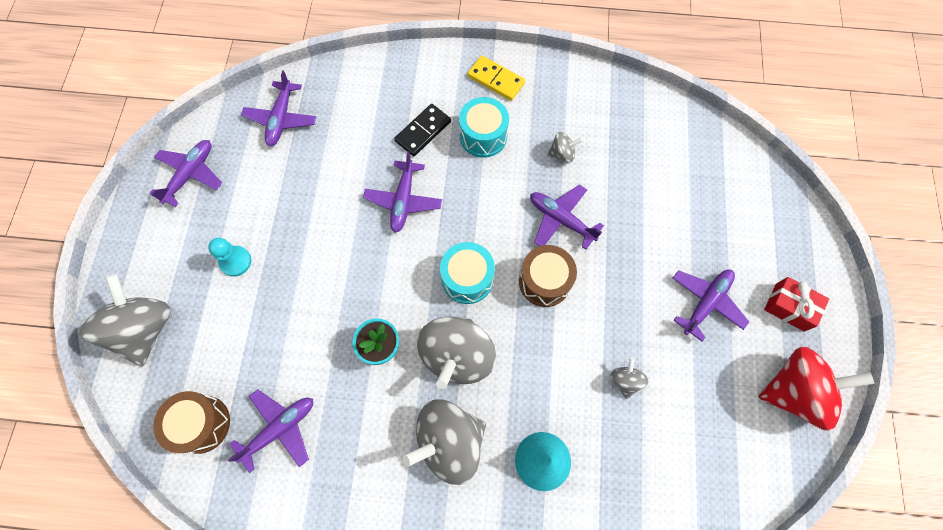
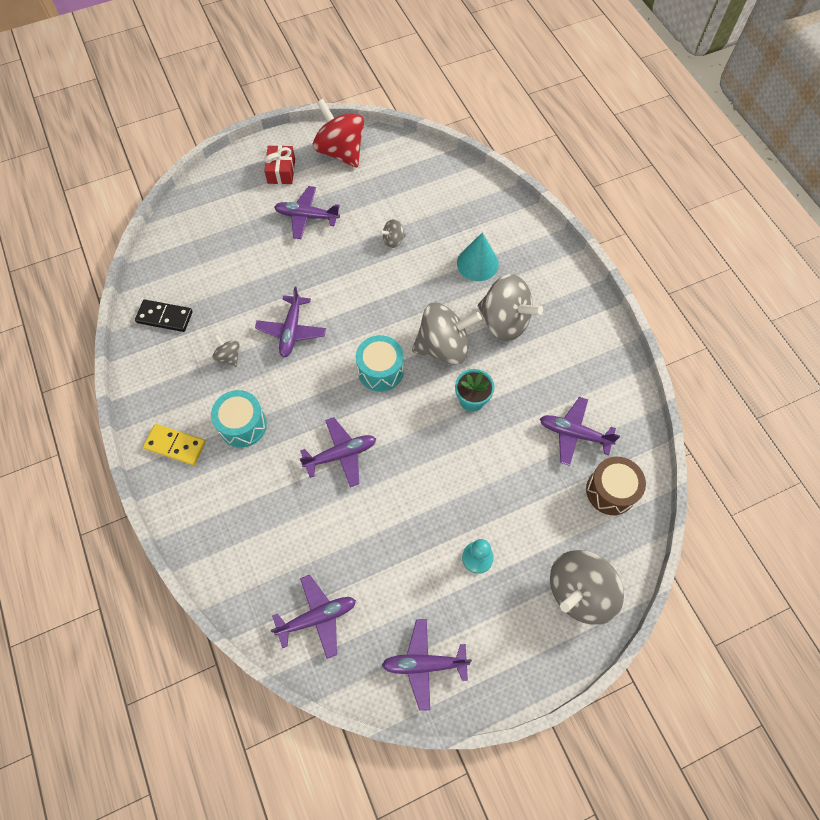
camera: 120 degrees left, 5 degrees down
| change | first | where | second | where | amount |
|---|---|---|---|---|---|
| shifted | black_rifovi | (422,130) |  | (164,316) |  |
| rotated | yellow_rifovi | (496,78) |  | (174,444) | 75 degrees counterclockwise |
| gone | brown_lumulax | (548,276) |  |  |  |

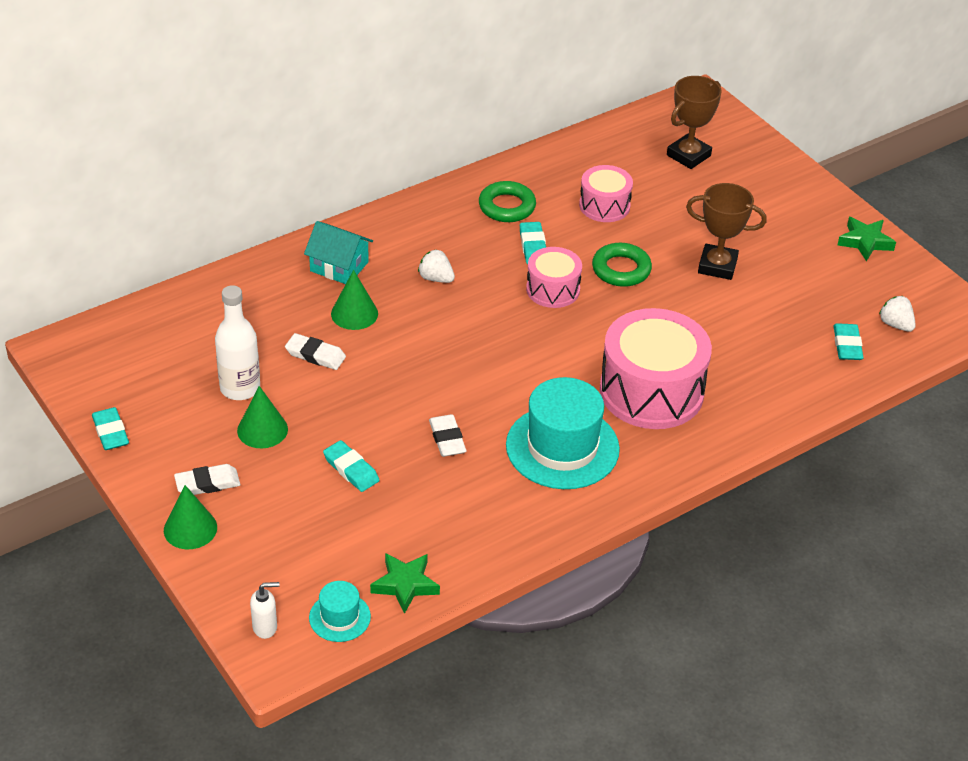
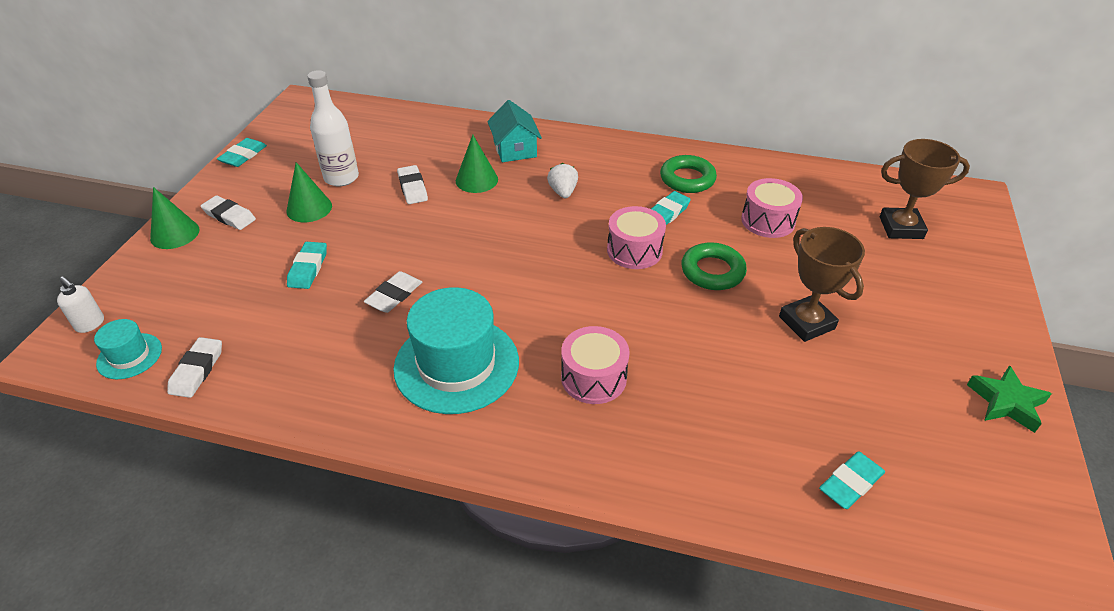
camera: 50 degrees right, 0 degrees up
| change | first | where | second | where | amount |
|---|---|---|---|---|---|
| swapped | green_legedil | (405,583) | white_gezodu | (194,367) |  |
| scaled | pink_lumulax | (656,368) |  | (595,365) | x0.55 |
| gone | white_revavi | (897,314) |  |  |  |

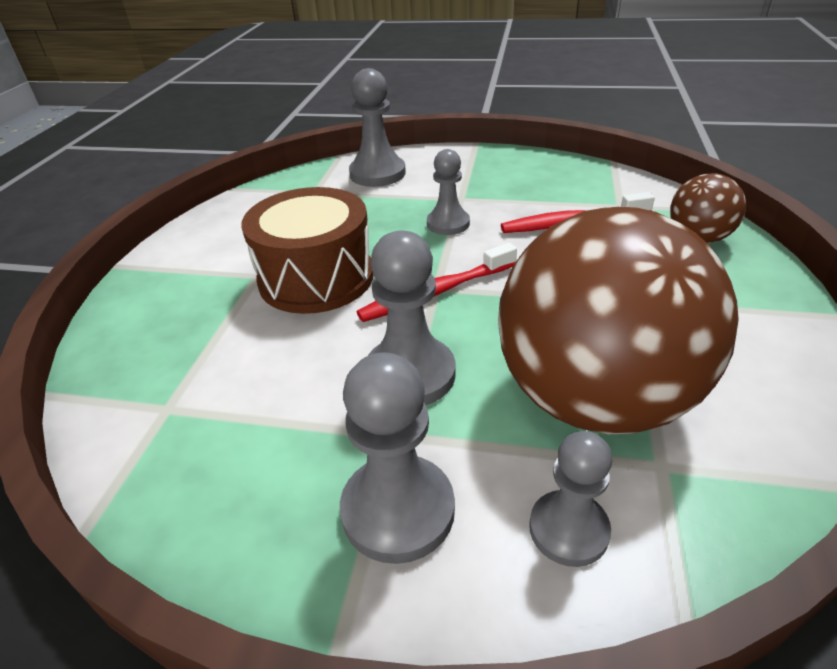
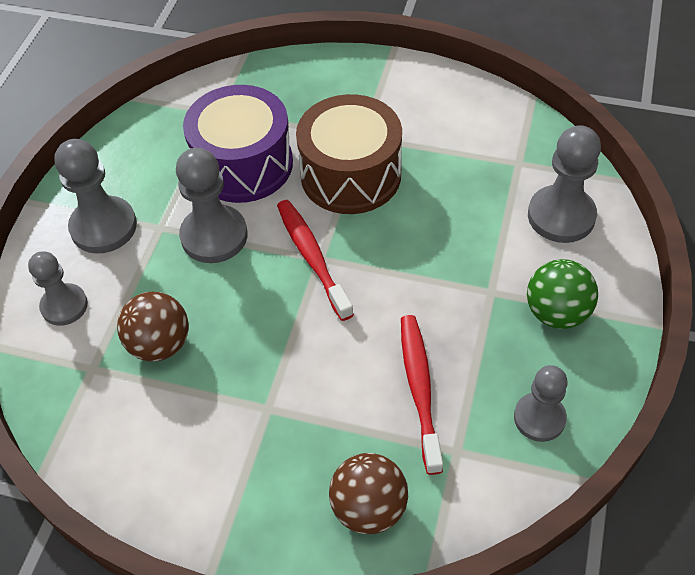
camera: 95 degrees right, 15 degrees up
| change | first | where | second | where | amount |
|---|---|---|---|---|---|
| shifted | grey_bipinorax | (448,192) |  | (541,403) |  |
| scaled | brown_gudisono | (618,320) |  | (153,326) | x0.45 |
| new |  |  | purple_lumulax | (238,144) |  |
| new |  |  | green_gudisono | (562,294) |  |

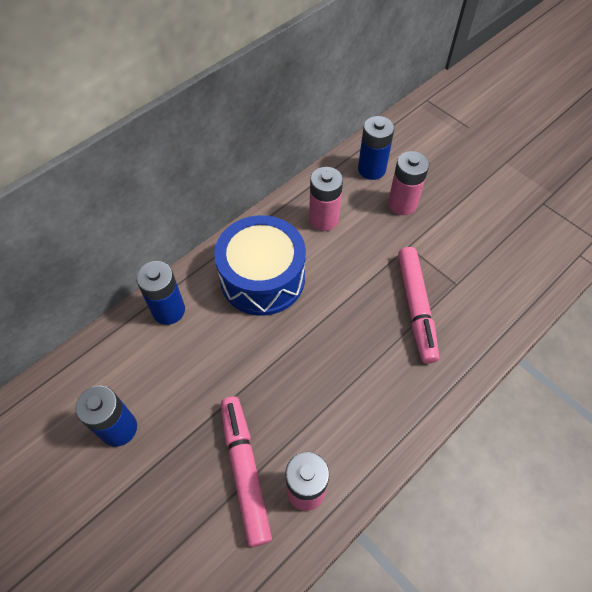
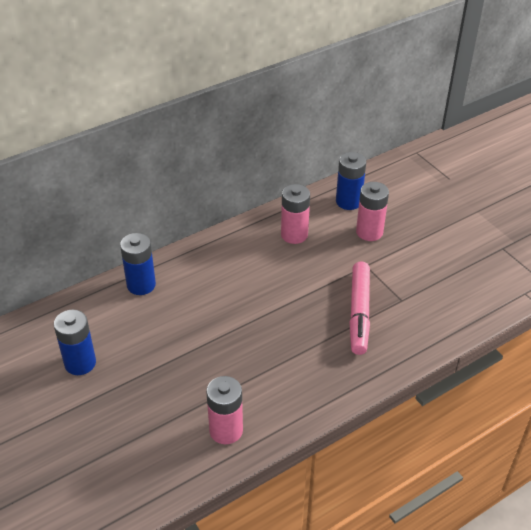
camera: 10 degrees right, 15 degrees down
| change | first | where | second | where | amount |
|---|---|---|---|---|---|
| gone | blue_lumulax | (260,265) |  |  |  |
| gone | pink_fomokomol | (246,471) |  |  |  |

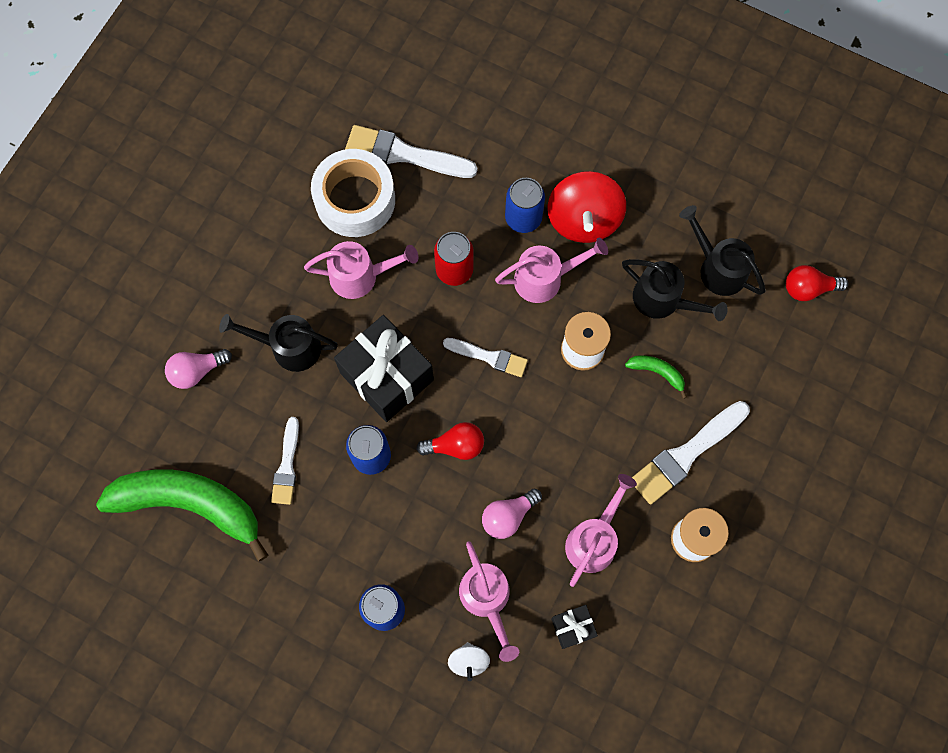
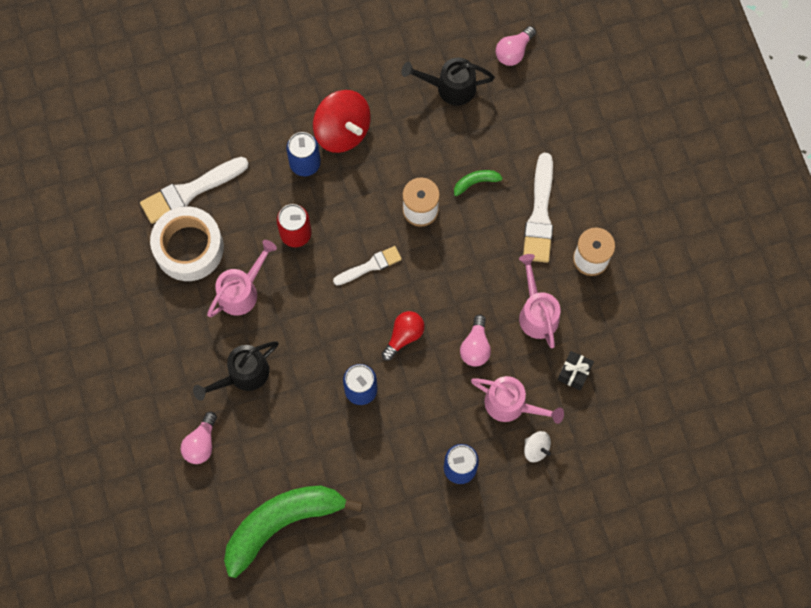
camera: 45 degrees left, 0 degrees up
| change | first | where | second | where | amount |
|---|---|---|---|---|---|
| gone | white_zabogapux | (285,461) |  |  |  |
| gone | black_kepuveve | (384,368) |  |  |  |
| gone | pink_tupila | (551,270) |  |  |  |
| gone | black_tupila | (675,290) |  |  |  |
| repainted | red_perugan | (817,283) | pink_perugan | (516,46) |  |

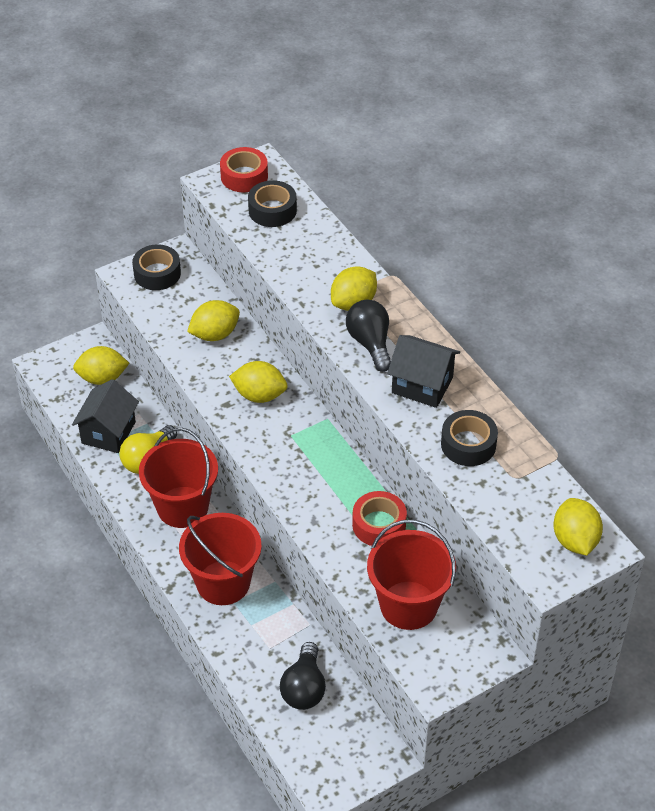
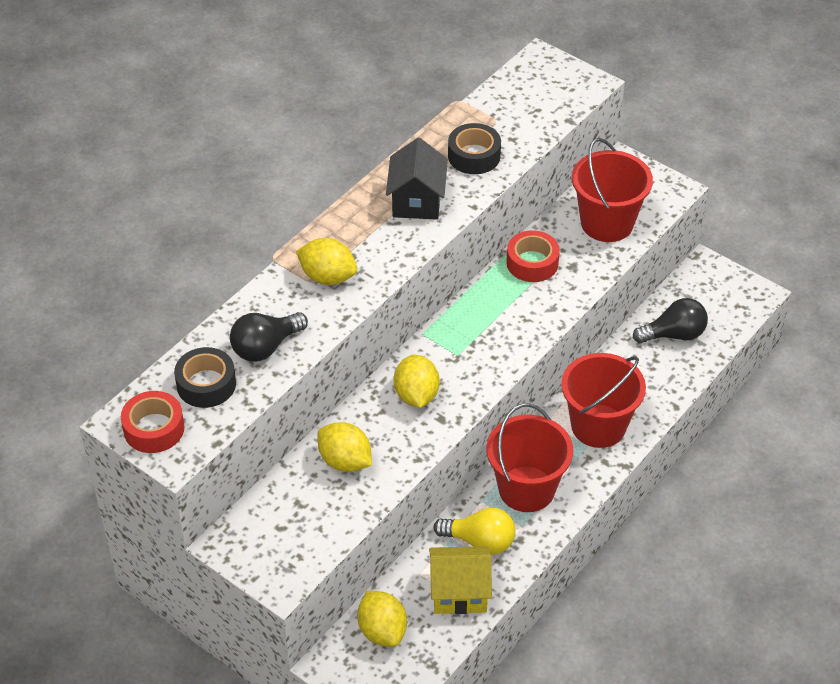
camera: 110 degrees left, 0 degrees up
| change | first | where | second | where | amount |
|---|---|---|---|---|---|
| repainted | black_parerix | (105,416) | yellow_parerix | (460,580) |  |
| gone | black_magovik | (156,267) |  |  |  |
| shifted | black_perugan | (368,336) |  | (269,337) |  |
| gone | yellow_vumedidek | (578,526) |  |  |  |

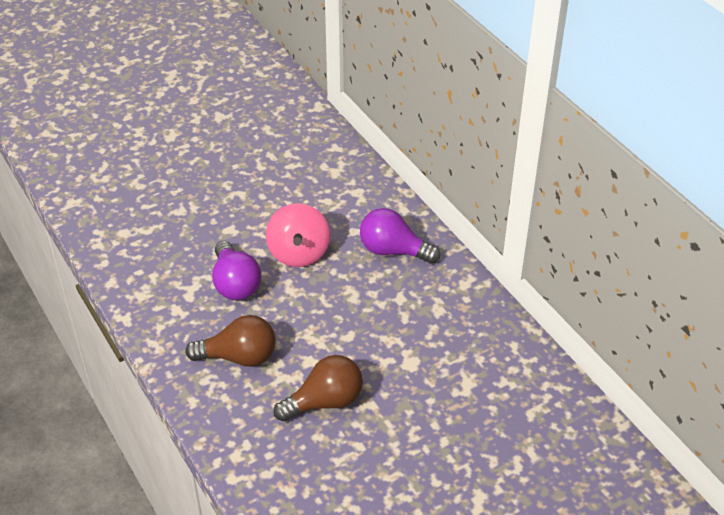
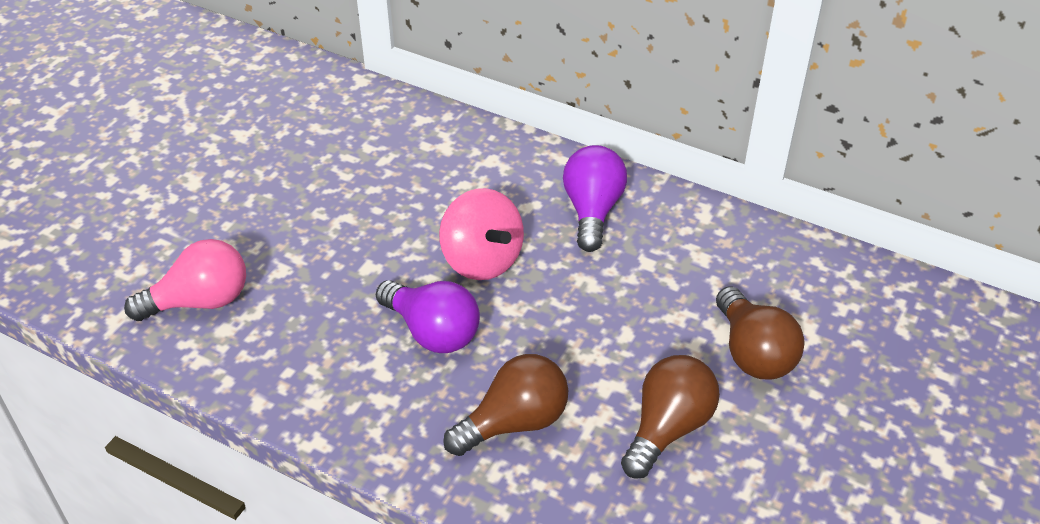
camera: 30 degrees left, 0 degrees up
| change | first | where | second | where | amount |
|---|---|---|---|---|---|
| rotated | purple_perugan | (400,236) |  | (595,198) | 105 degrees clockwise |
| new |  |  | pink_perugan | (185,280) |  |
| new |  |  | brown_perugan | (760,332) |  |

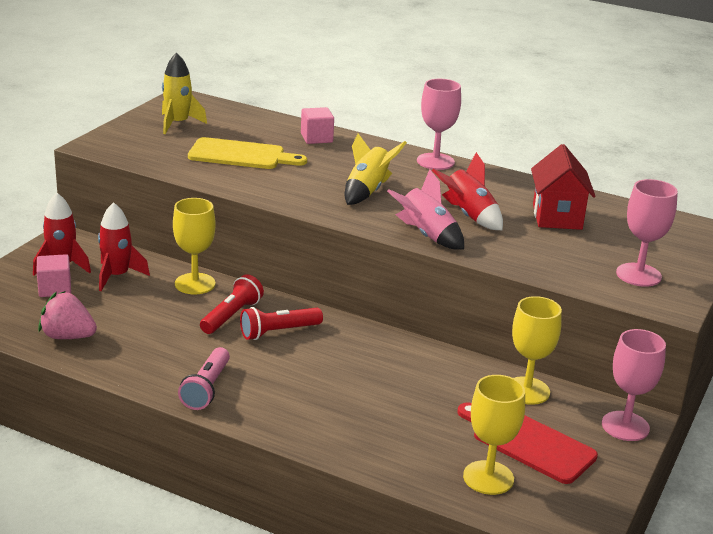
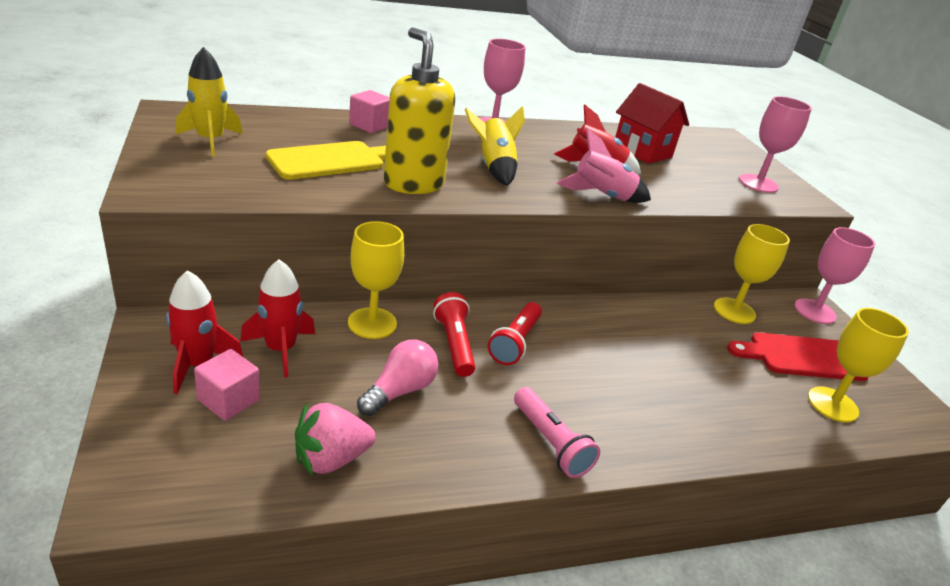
camera: 45 degrees left, 5 degrees up
| change | first | where | second | where | amount |
|---|---|---|---|---|---|
| new |  |  | pink_perugan | (397,378) |  |
| new |  |  | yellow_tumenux | (419,110) |  |

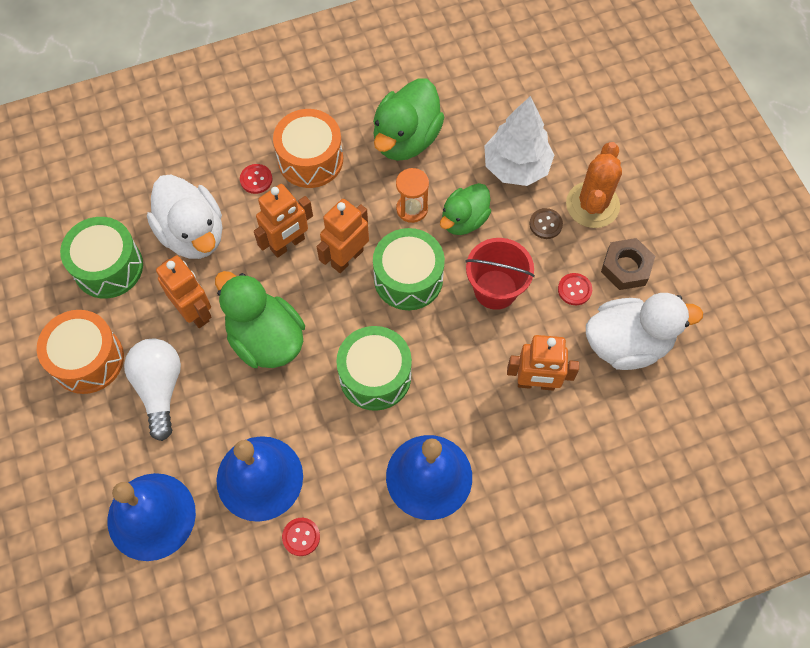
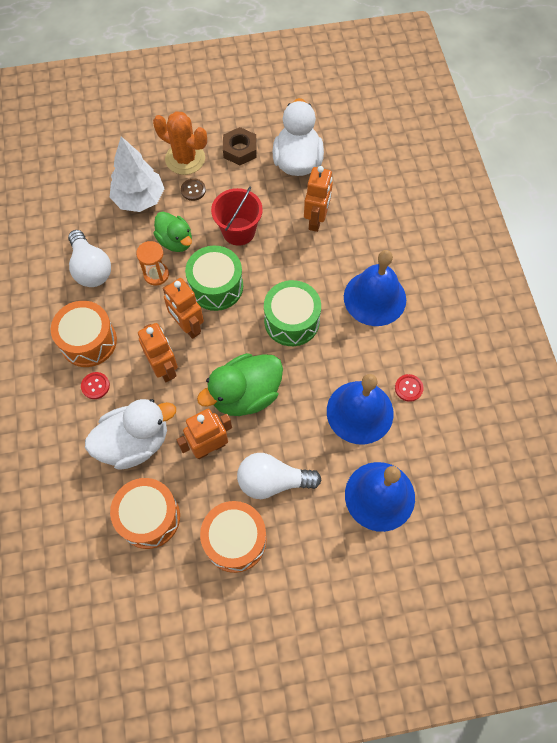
camera: 80 degrees left, 0 degrees up
| change | first | where | second | where | amount |
|---|---|---|---|---|---|
| repainted | green_lumulax | (101,257) | orange_lumulax | (145,513) |  |
| swapped | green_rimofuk | (408,119) | white_perugan | (89,258) |  |
| gone | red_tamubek | (575,289) |  |  |  |

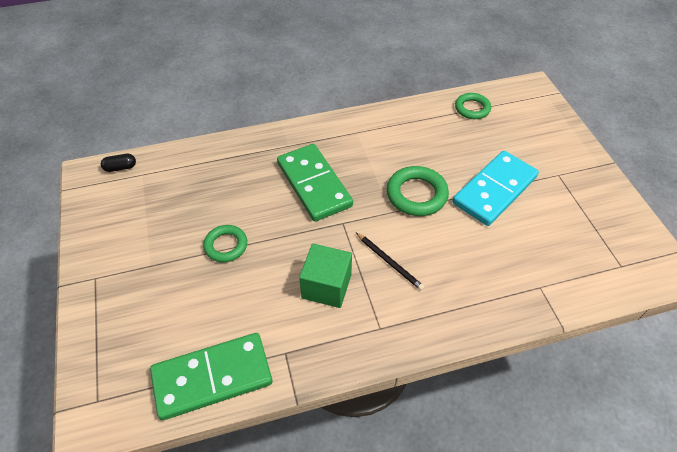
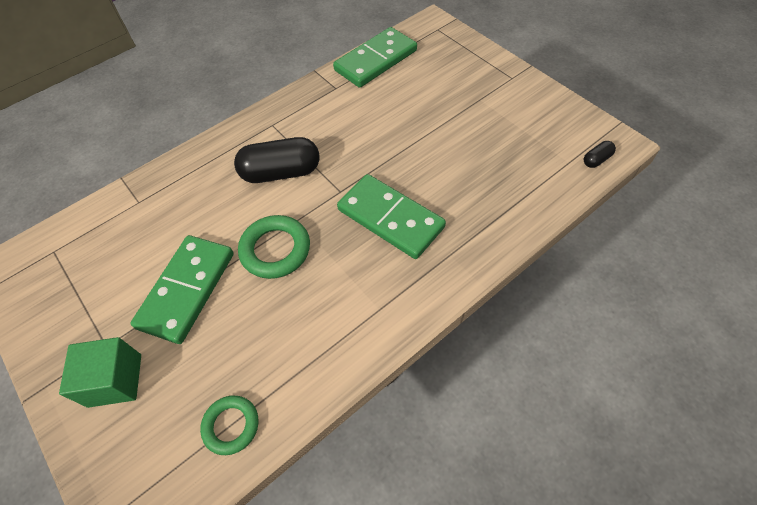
camera: 160 degrees right, 5 degrees up
| change | first | where | second | where | amount |
|---|---|---|---|---|---|
| gone | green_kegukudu | (225,243) |  |  |  |
| shifted | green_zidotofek | (325,276) |  | (100,372) |  |
| swapped | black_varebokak | (390,261) | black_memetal | (276,160) |  |
| repainted | turquoise_rifovi | (495,188) | green_rifovi | (182,289) |  |

